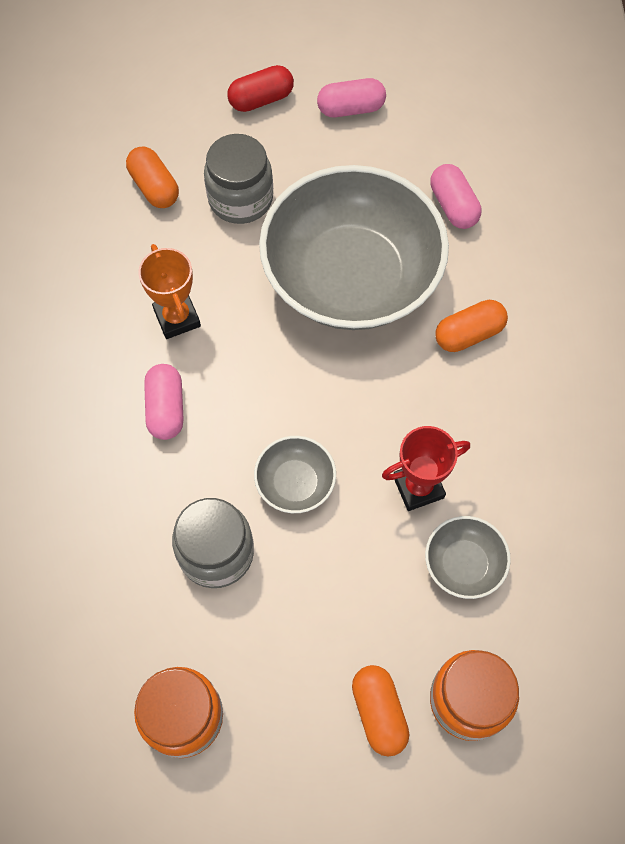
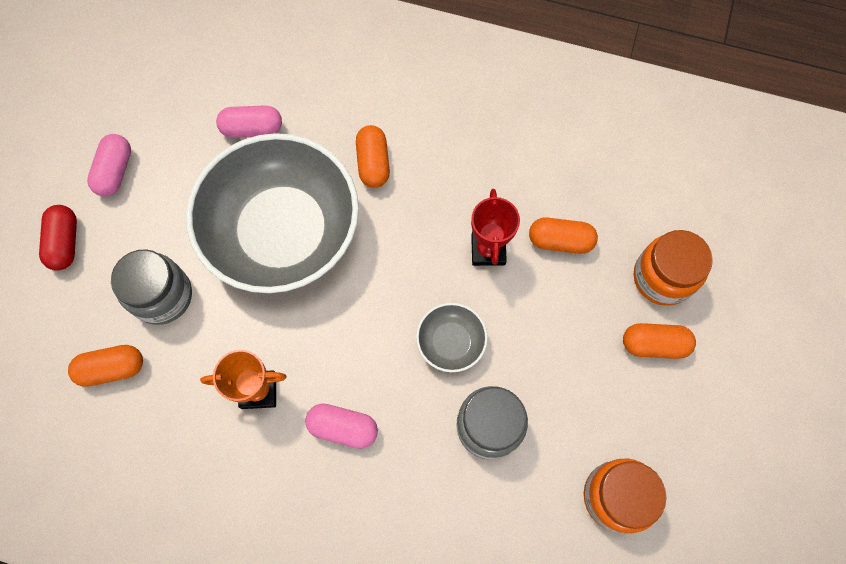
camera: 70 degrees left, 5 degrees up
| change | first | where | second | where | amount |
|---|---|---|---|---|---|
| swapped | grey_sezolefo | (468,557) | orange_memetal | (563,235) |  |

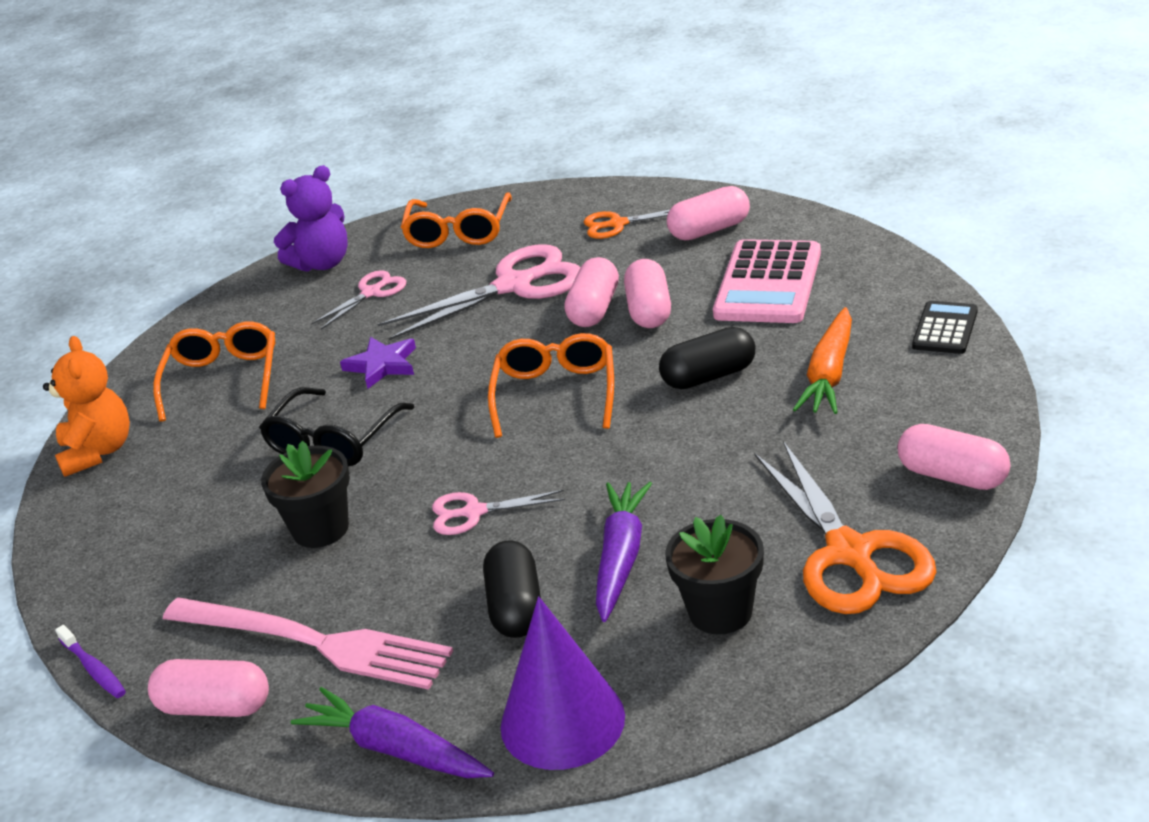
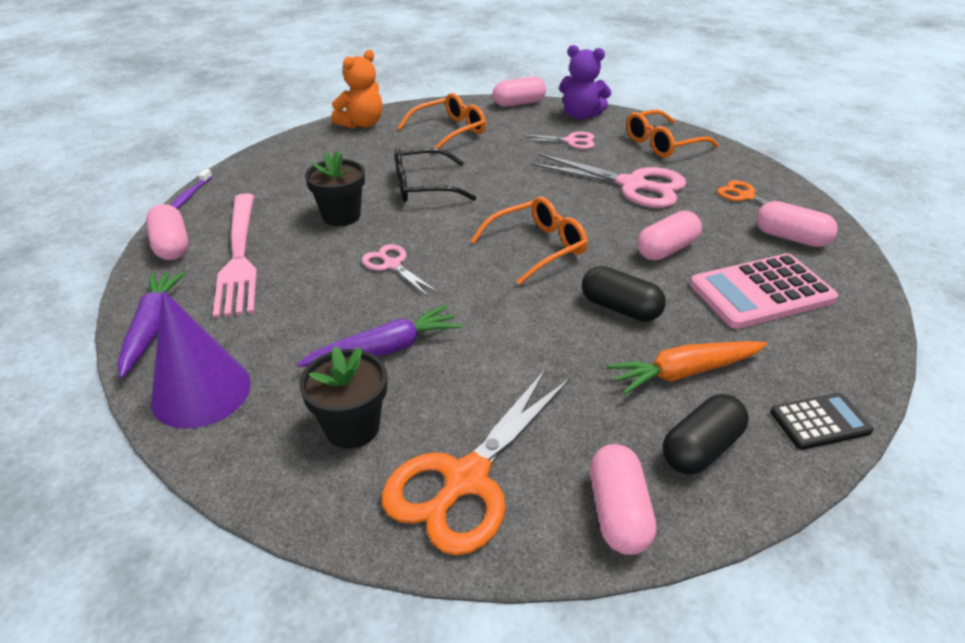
camera: 50 degrees right, 5 degrees up
| change | first | where | second | where | amount |
|---|---|---|---|---|---|
| gone | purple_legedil | (378,363) |  |  |  |
| shifted | black_memetal | (512,589) |  | (705,434) |  |
| shifted | pink_memetal | (592,292) |  | (519,92) |  |

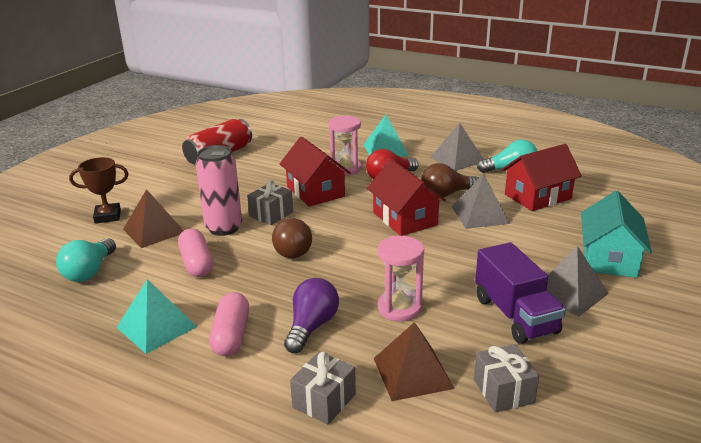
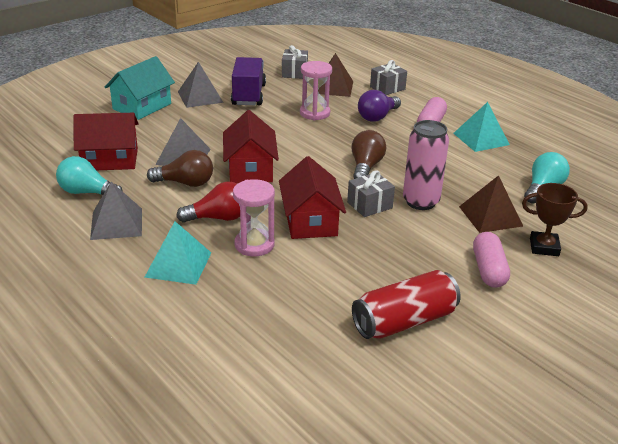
camera: 160 degrees left, 5 degrees up
| change | first | where | second | where | amount |
|---|---|---|---|---|---|
| shifted | pink_memetal | (195,252) |  | (491,260) |  |

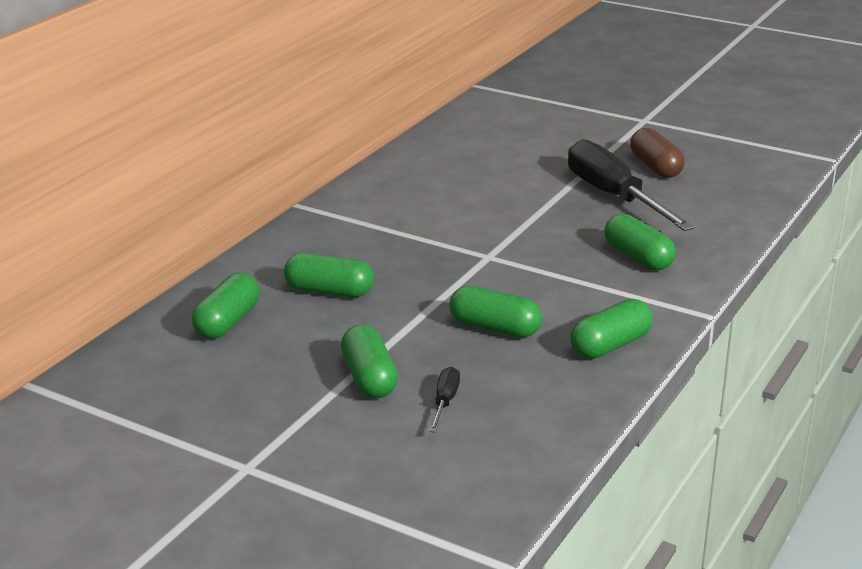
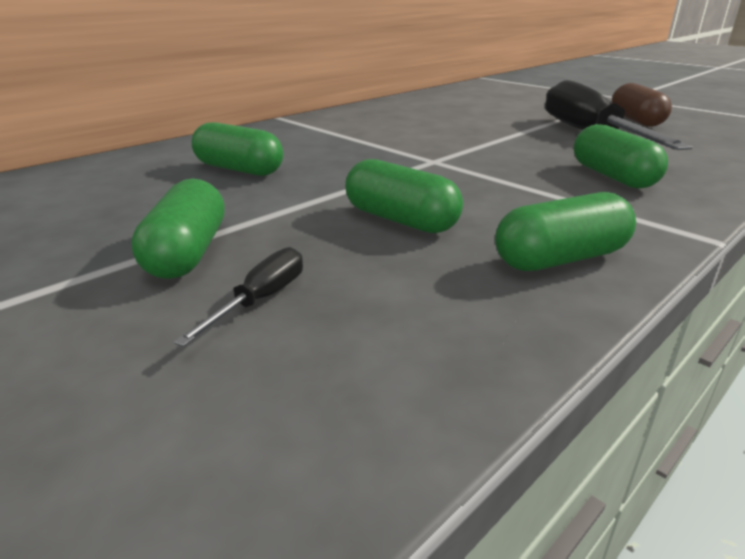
camera: 15 degrees right, 0 degrees up
| change | first | where | second | where | amount |
|---|---|---|---|---|---|
| gone | green_memetal | (225,306) |  |  |  |

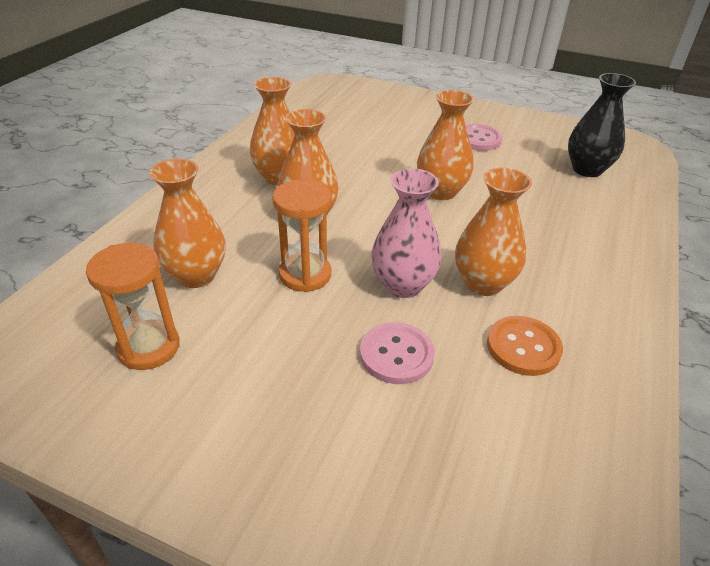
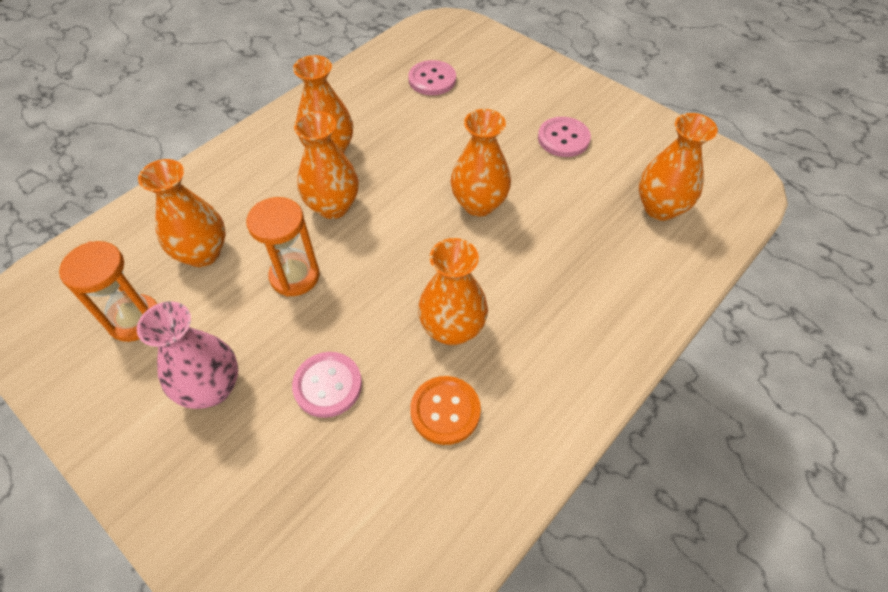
camera: 20 degrees right, 15 degrees up
| change | first | where | second | where | amount |
|---|---|---|---|---|---|
| shifted | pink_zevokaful | (406,233) |  | (187,355) |  |
| repainted | black_zevokaful | (602,125) | orange_zevokaful | (678,167) |  |
| new |  |  | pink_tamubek | (432,77) |  |

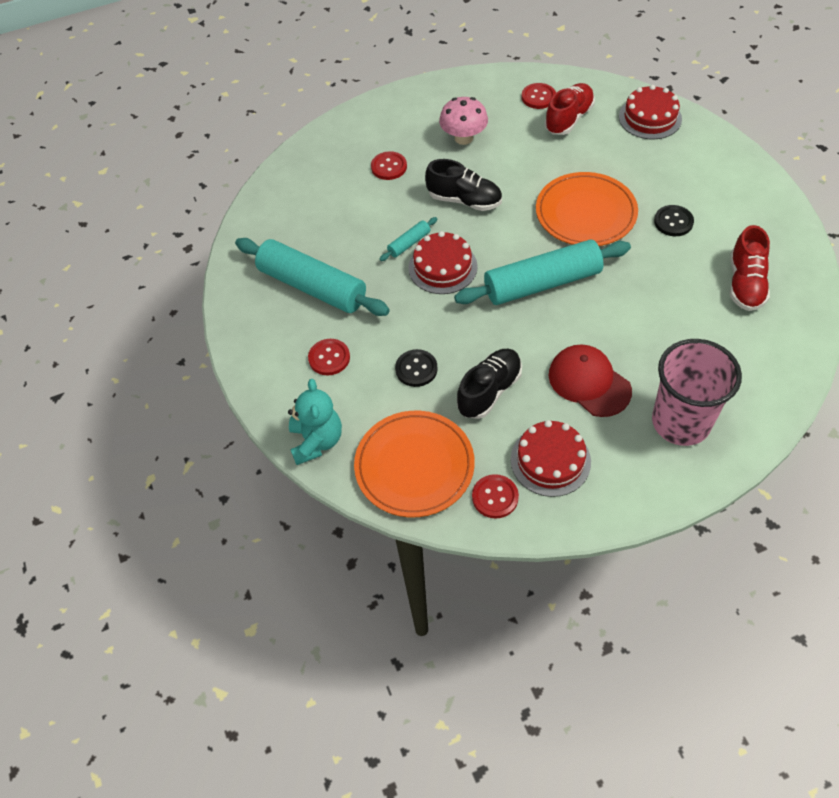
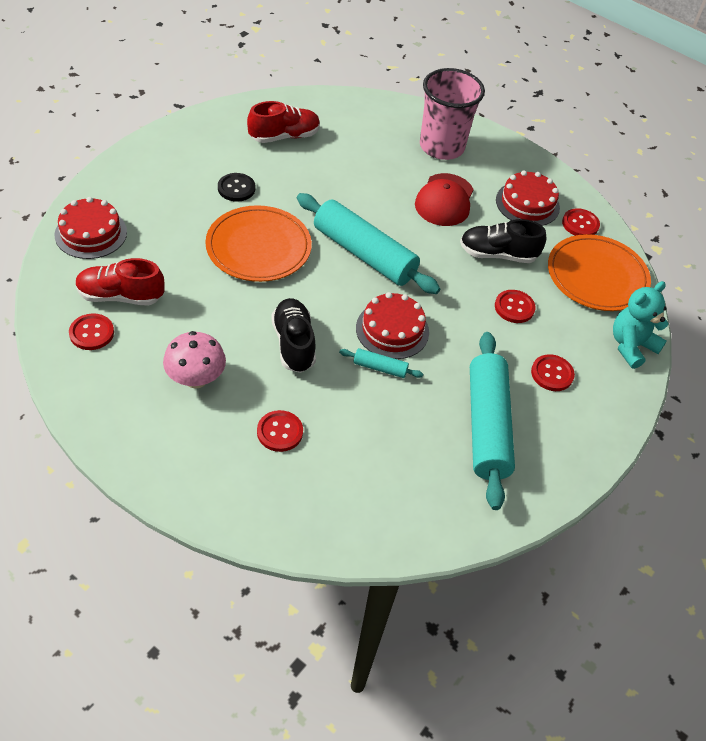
camera: 130 degrees left, 5 degrees down
| change | first | where | second | where | amount |
|---|---|---|---|---|---|
| repainted | black_tamubek | (416,368) | red_tamubek | (515,306) |  |

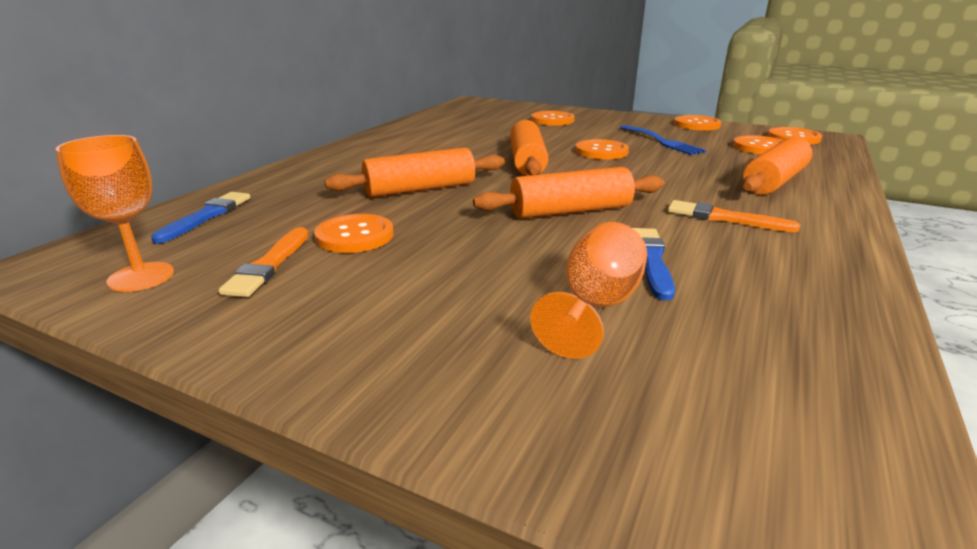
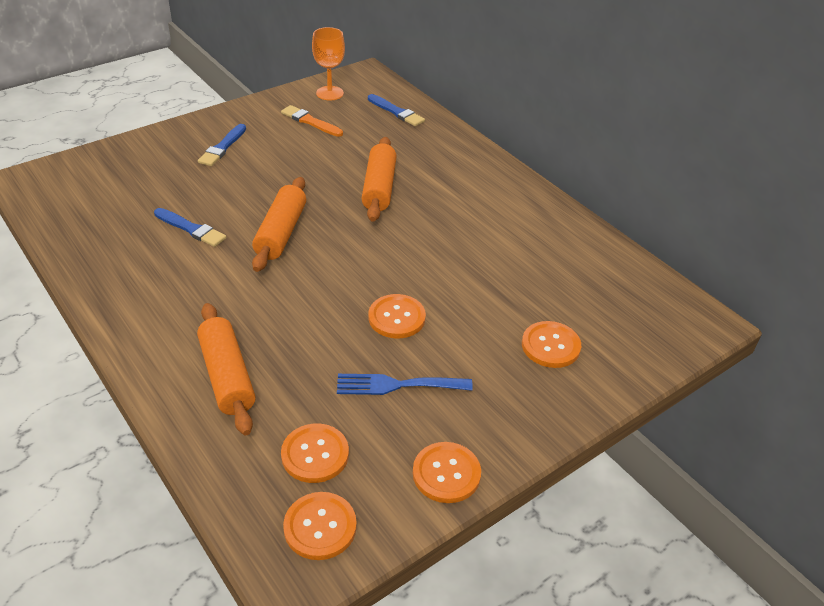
camera: 115 degrees right, 15 degrees up
| change | first | where | second | where | amount |
|---|---|---|---|---|---|
| gone | orange_tamubek | (354,233) |  |  |  |
| gone | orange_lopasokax | (529,148) |  |  |  |
| gone | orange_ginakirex | (588,290) |  |  |  |
| gone | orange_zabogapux | (734,216) |  |  |  |
| new |  |  | blue_zabogapux | (222,145) |  |

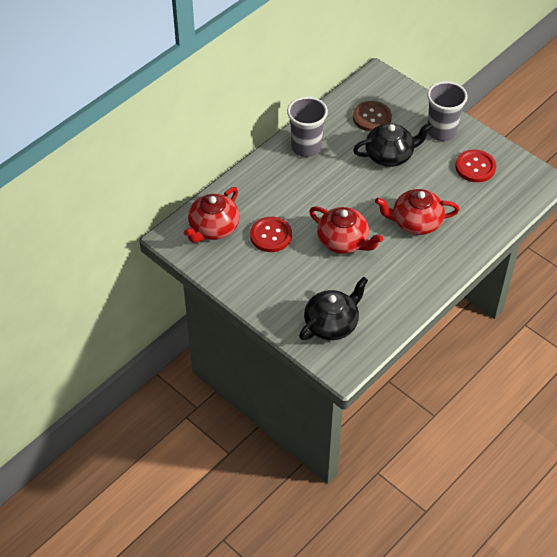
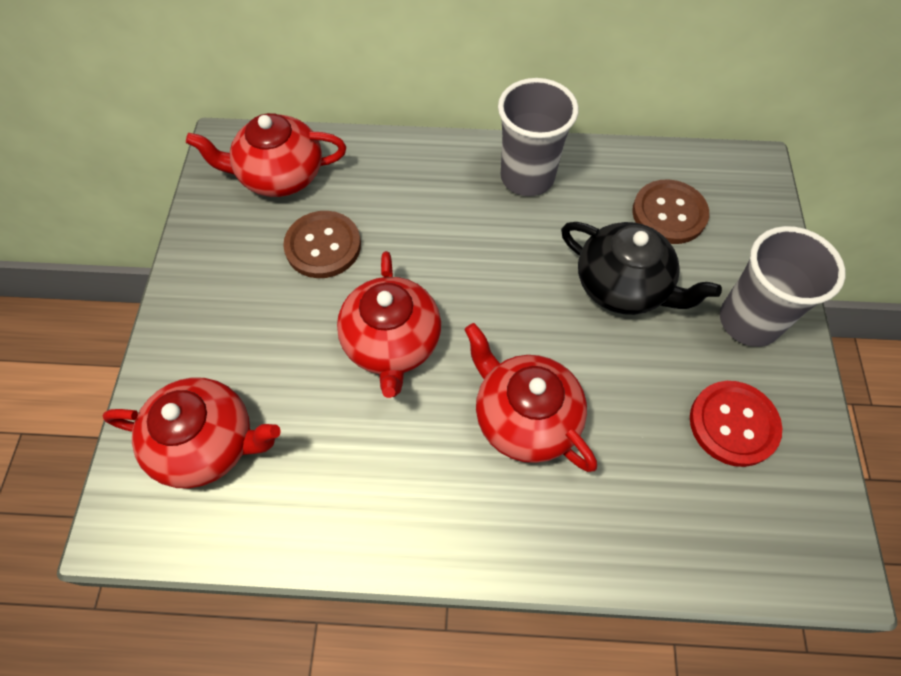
camera: 50 degrees right, 10 degrees up
| change | first | where | second | where | amount |
|---|---|---|---|---|---|
| repainted | red_tamubek | (271,234) | brown_tamubek | (322,244) |  |
| repainted | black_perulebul | (333,308) | red_perulebul | (192,433) |  |

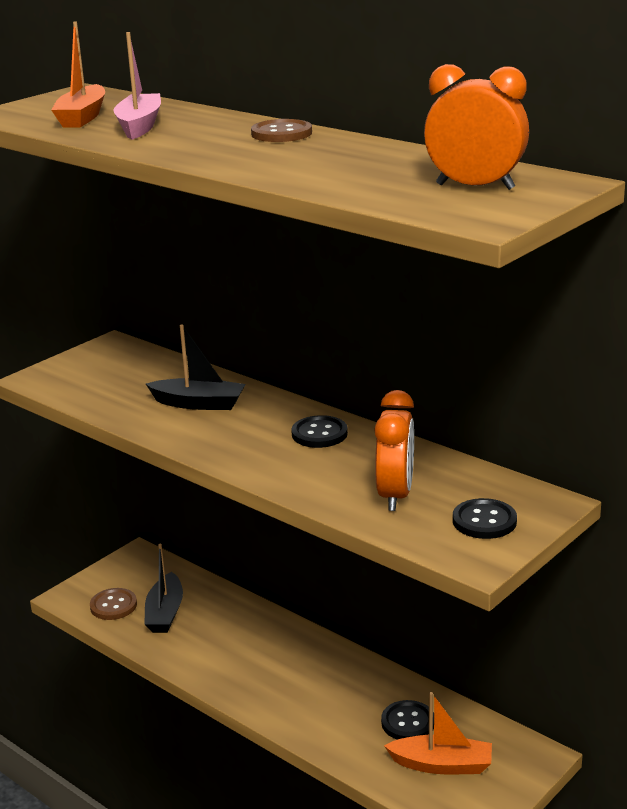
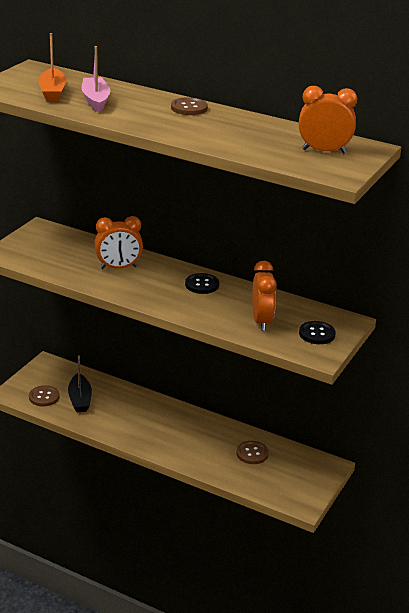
camera: 15 degrees left, 5 degrees up
| change | first | where | second | where | amount |
|---|---|---|---|---|---|
| swapped | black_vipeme | (196,367) | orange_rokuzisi | (119,242) |  |
| repainted | black_tamubek | (407,720) | brown_tamubek | (252,452) |  |
| gone | orange_vipeme | (438,733) |  |  |  |

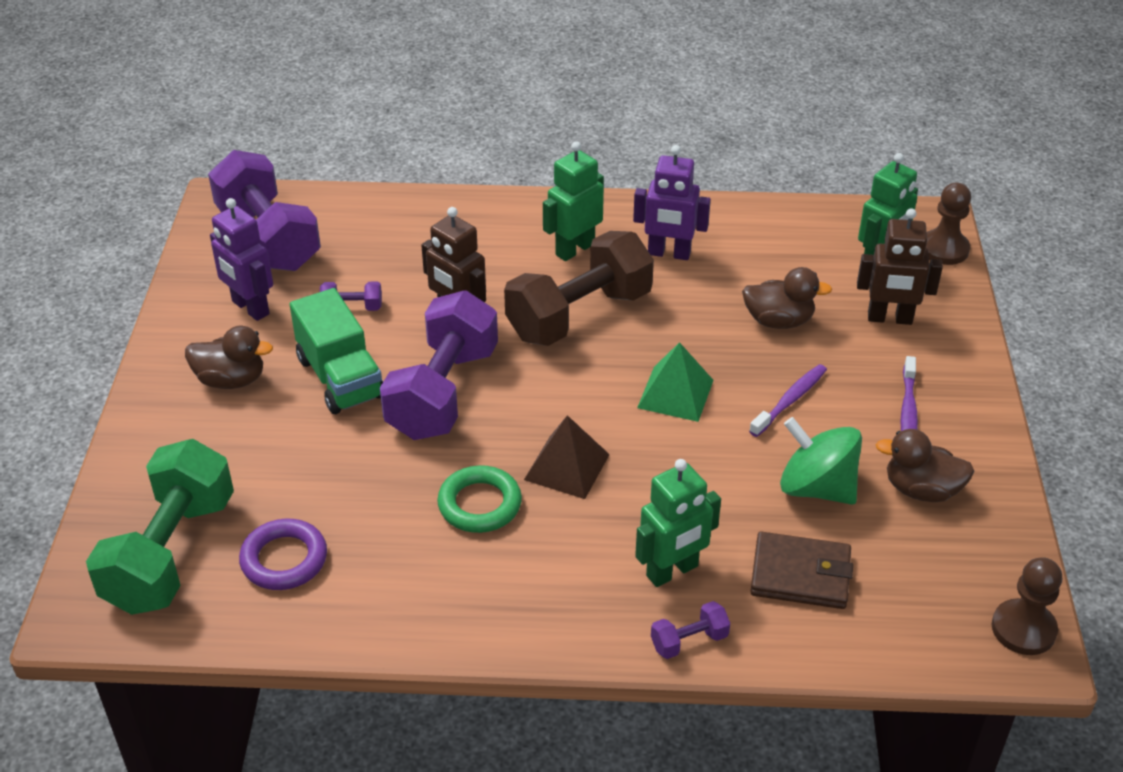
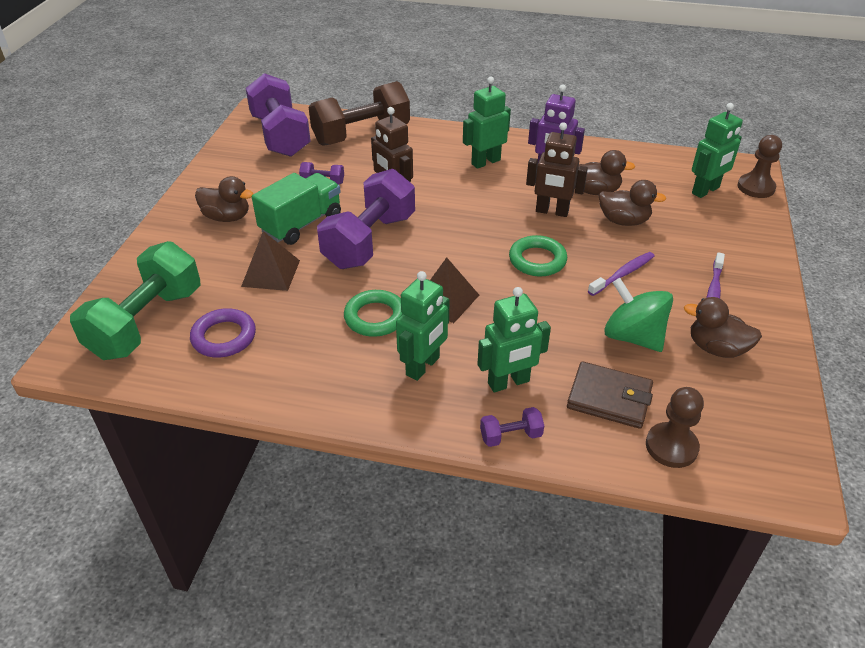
camera: 10 degrees right, 0 degrees up
| change | first | where | second | where | amount |
|---|---|---|---|---|---|
| gone | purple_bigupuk | (241,259) |  |  |  |
| rotated | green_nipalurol | (336,351) |  | (296,209) | 120 degrees counterclockwise |
| shifted | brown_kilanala | (579,288) |  | (359,113) |  |
| swapped | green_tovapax | (675,382) | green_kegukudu | (538,255) |  |
| shifted | brown_bigupuk | (900,266) |  | (557,169) |  |
| shifted | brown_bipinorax | (1027,606) |  | (675,427) |  |
| new |  |  | brown_tovapax | (270,261) |  |
| new |  |  | green_bigupuk | (423,326) |  |
| new |  |  | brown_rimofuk | (607,172) |  |

